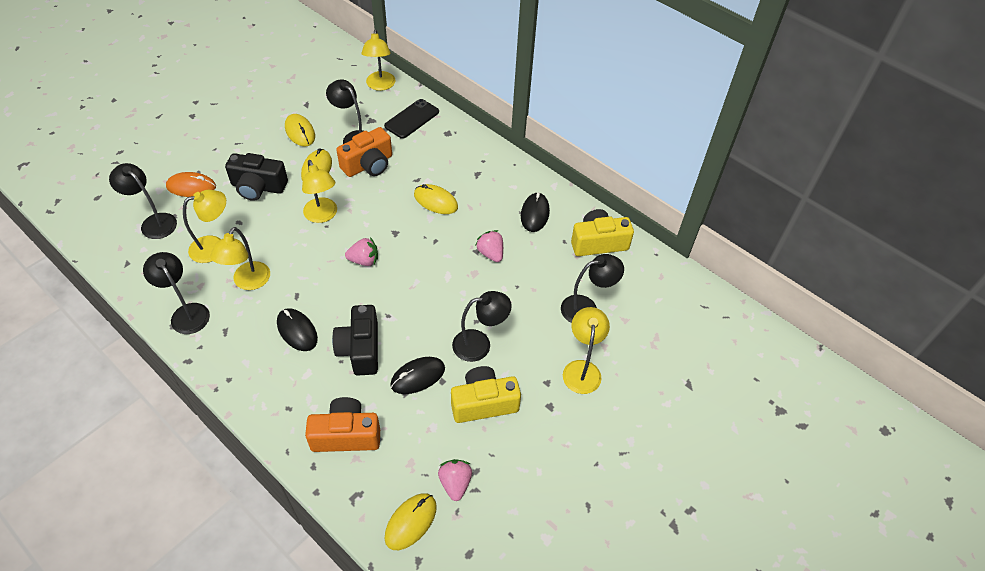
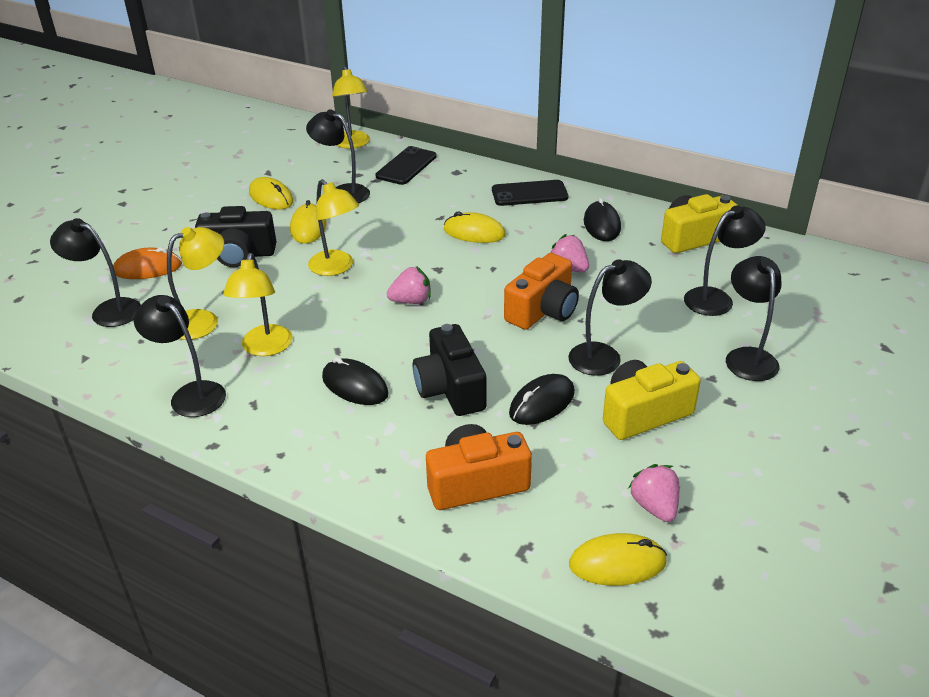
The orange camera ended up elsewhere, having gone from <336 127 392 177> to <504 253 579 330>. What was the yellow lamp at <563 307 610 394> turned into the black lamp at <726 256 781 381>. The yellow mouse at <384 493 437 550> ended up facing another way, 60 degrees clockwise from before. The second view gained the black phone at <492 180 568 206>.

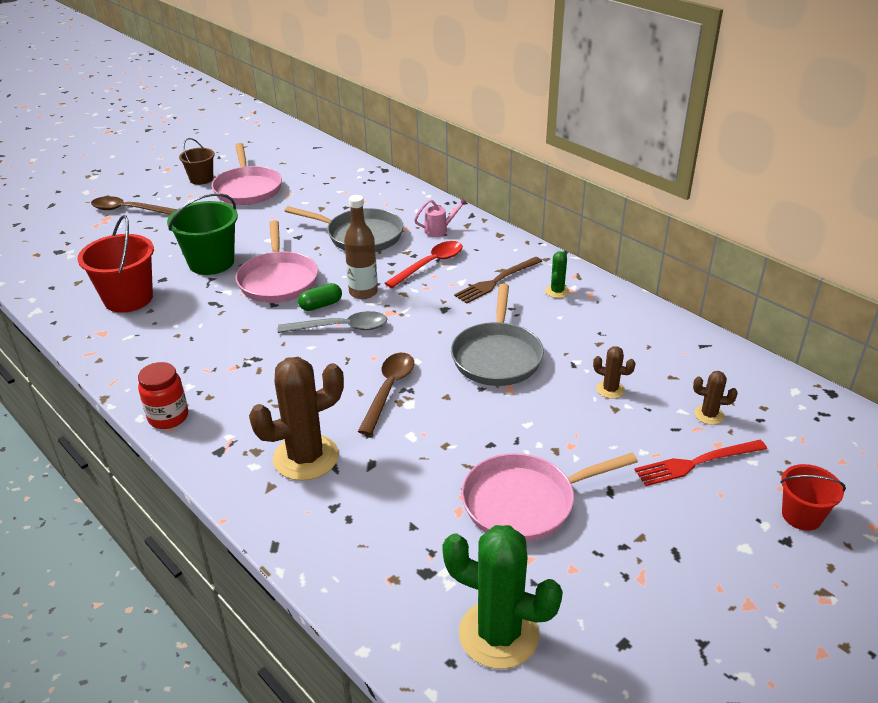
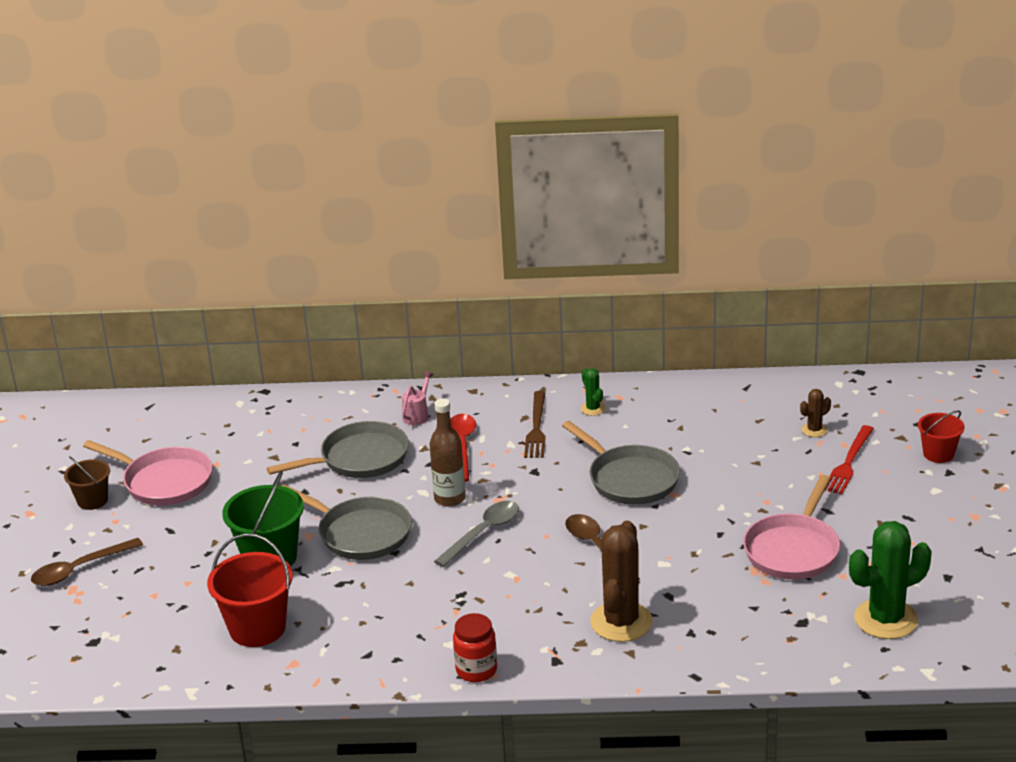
What was the pink pan at <235 220 318 303> turned into the grey pan at <282 484 412 560>. The second view lost the green capsule at <298 283 342 311>. The second view lost the brown cactus at <593 346 636 399>.

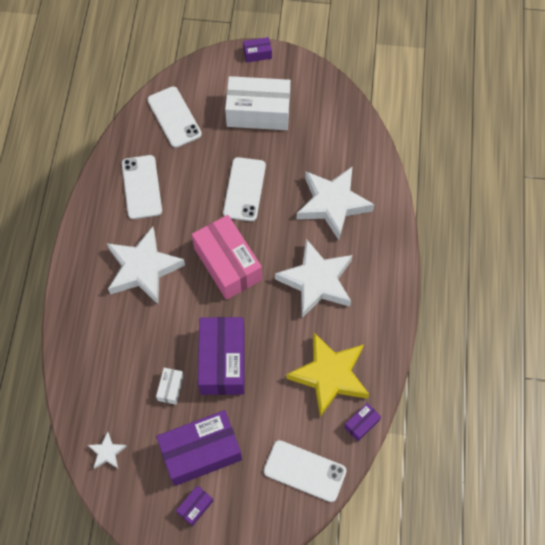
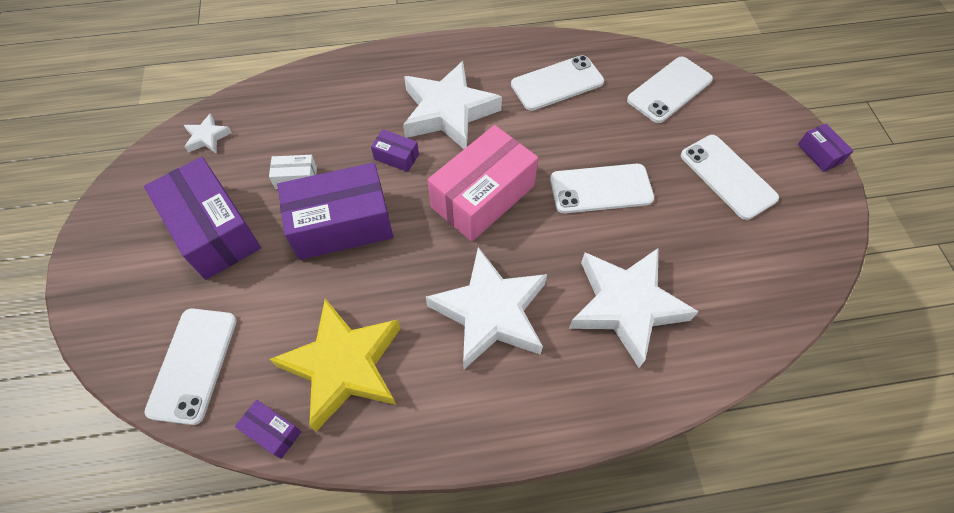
Where the white box stood at <225 76 291 130>, the white phone came to stand at <681 135 779 220>. The purple box ended up elsewhere, having gone from <176 485 213 526> to <371 129 419 172>.

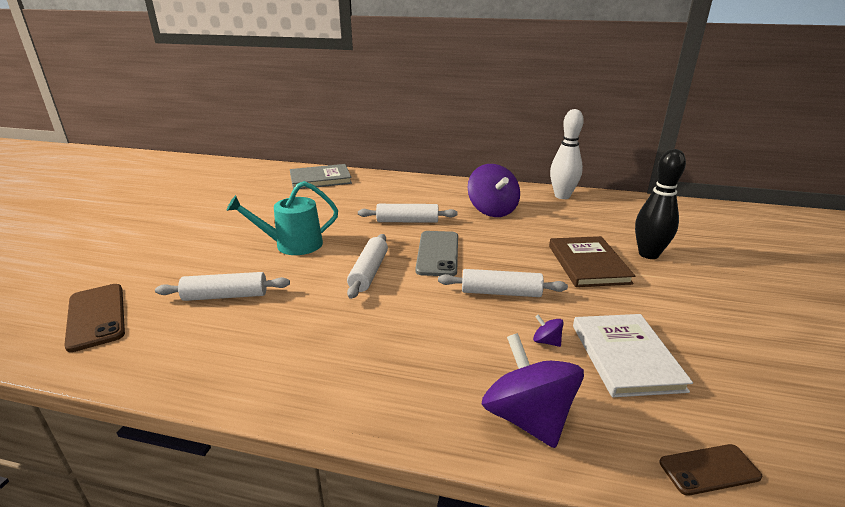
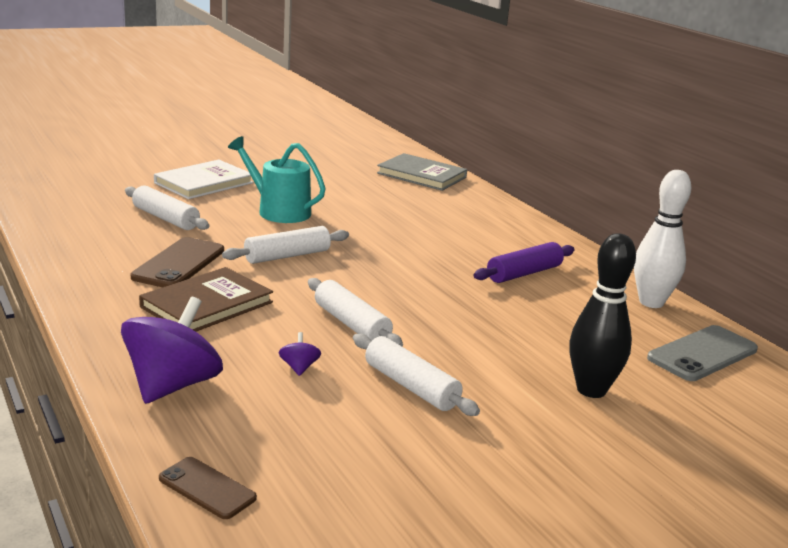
Where the purple spinning top stood at <467 164 520 217>, the purple rolling pin came to stand at <473 242 575 283>. The white rolling pin ended up elsewhere, having gone from <358 204 457 223> to <353 334 480 416>. The grey phone ended up elsewhere, having gone from <415 231 458 276> to <647 325 758 381>. The brown book ended up elsewhere, having gone from <549 236 635 287> to <139 267 273 332>. The brown phone ended up elsewhere, having gone from <64 284 125 352> to <131 237 224 288>. The white book ended up elsewhere, having gone from <573 314 693 397> to <154 160 253 199>.

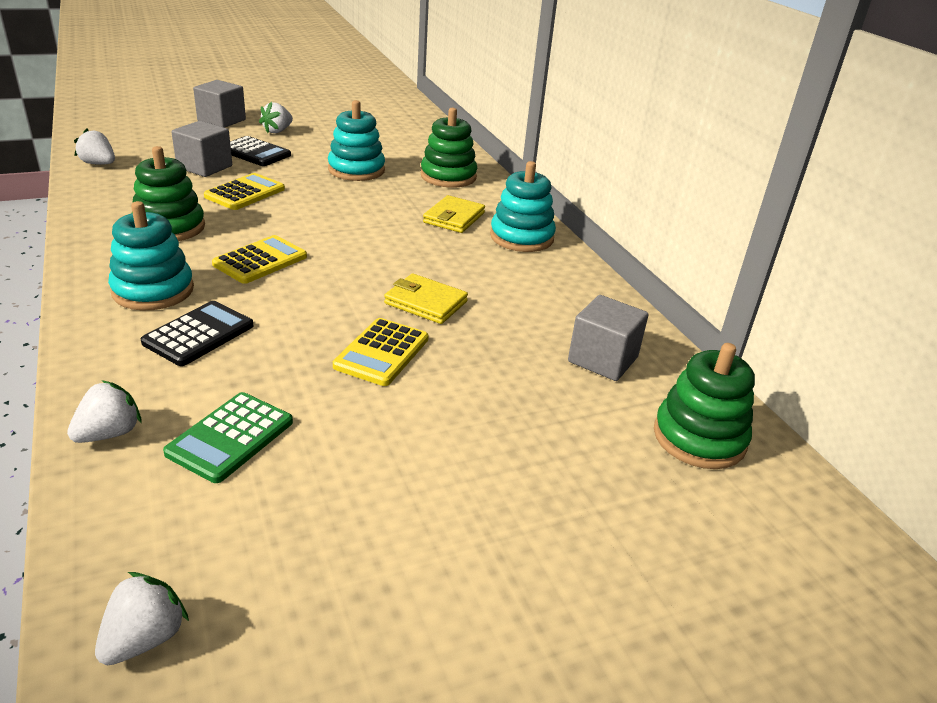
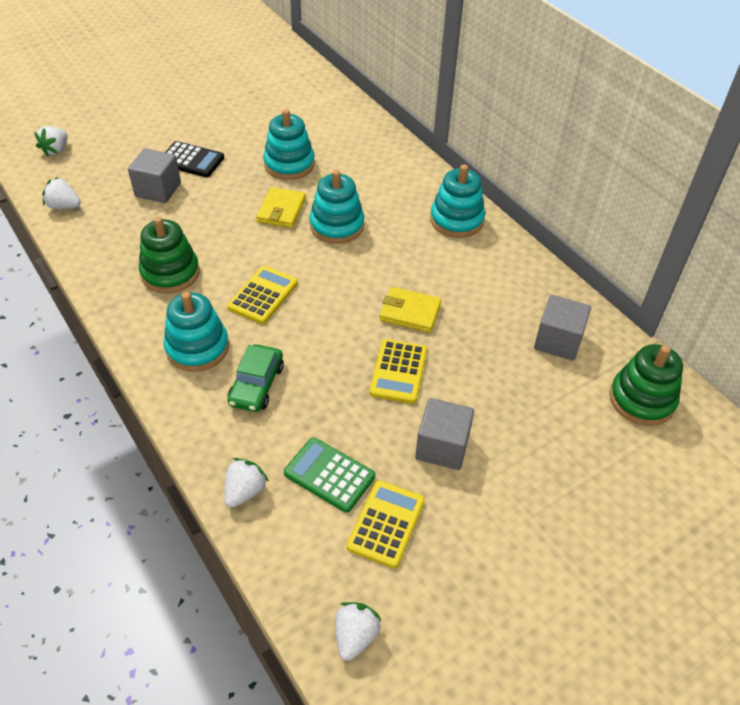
The grey cube ended up elsewhere, having gone from <193 80 246 128> to <415 398 474 470>. The white strawberry ended up elsewhere, having gone from <259 102 293 133> to <34 126 68 157>. The second view lost the green stacking toy at <421 108 477 188>. The yellow calculator ended up elsewhere, having gone from <204 173 285 210> to <347 480 425 568>. The yellow wallet ended up elsewhere, having gone from <423 195 485 233> to <256 187 306 228>. Where the black calculator stood at <141 301 253 366>, the green car came to stand at <227 344 284 412>. The green calculator at <163 392 293 483> ended up facing another way, 105 degrees clockwise from before. The second view gained the turquoise stacking toy at <309 170 364 244>.

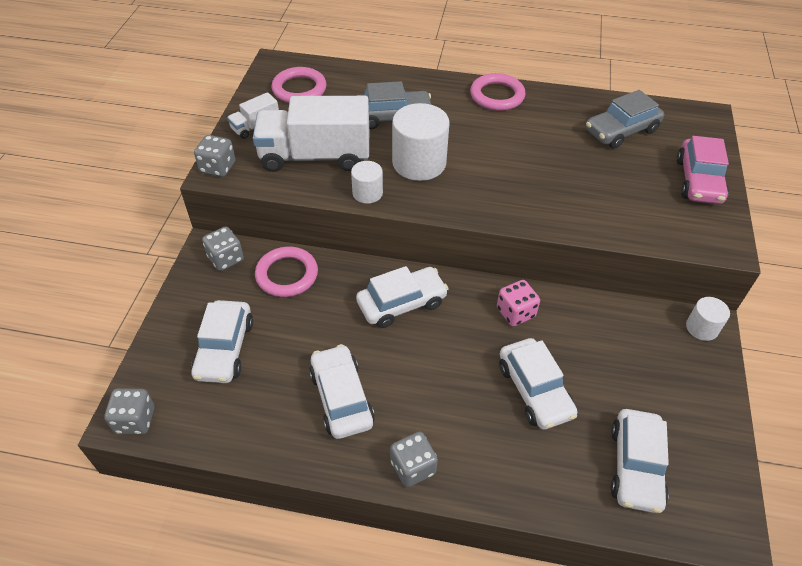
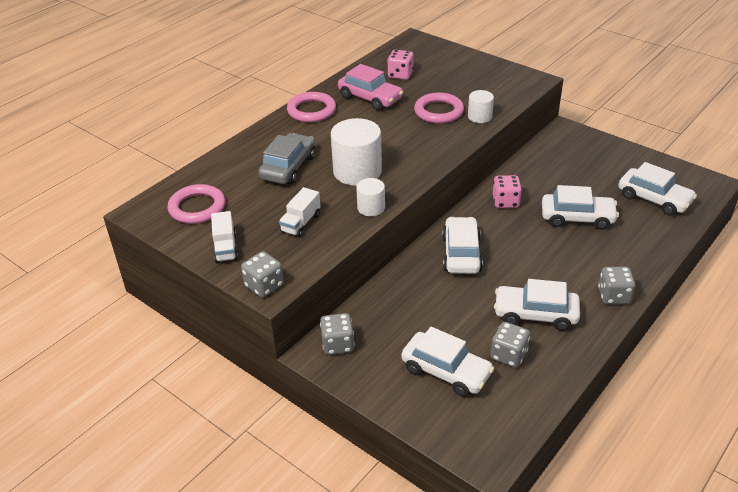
Where the grey car stood at <586 90 664 149>, the pink dice came to stand at <387 50 414 80>. The size of the white truck at <253 96 369 172> changed by a factor of 0.46. The pink car ended up elsewhere, having gone from <677 136 729 204> to <338 64 403 111>. The pink ring ended up elsewhere, having gone from <255 247 318 297> to <414 93 464 123>. The white cylinder ended up elsewhere, having gone from <686 297 730 341> to <468 90 494 123>. The grey dice ended up elsewhere, having gone from <104 388 154 434> to <490 322 530 368>.

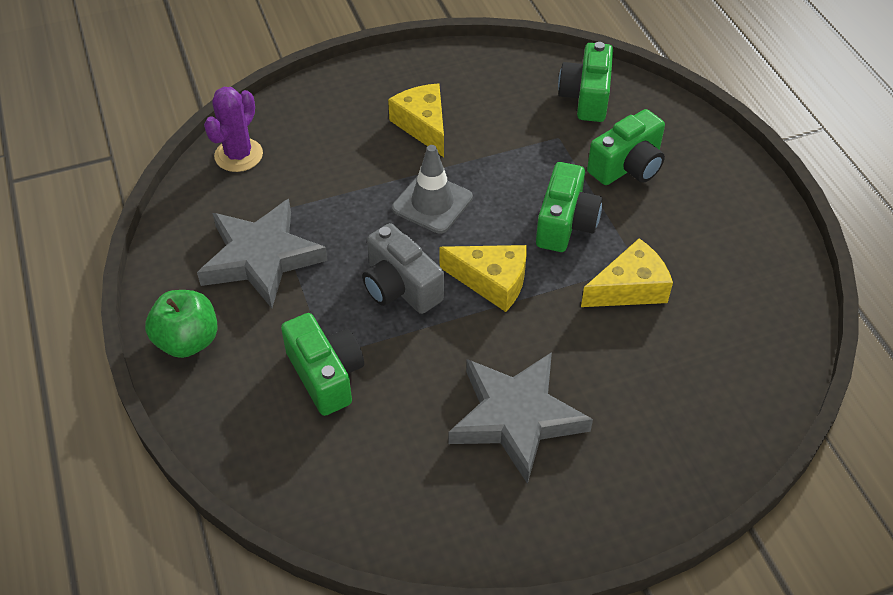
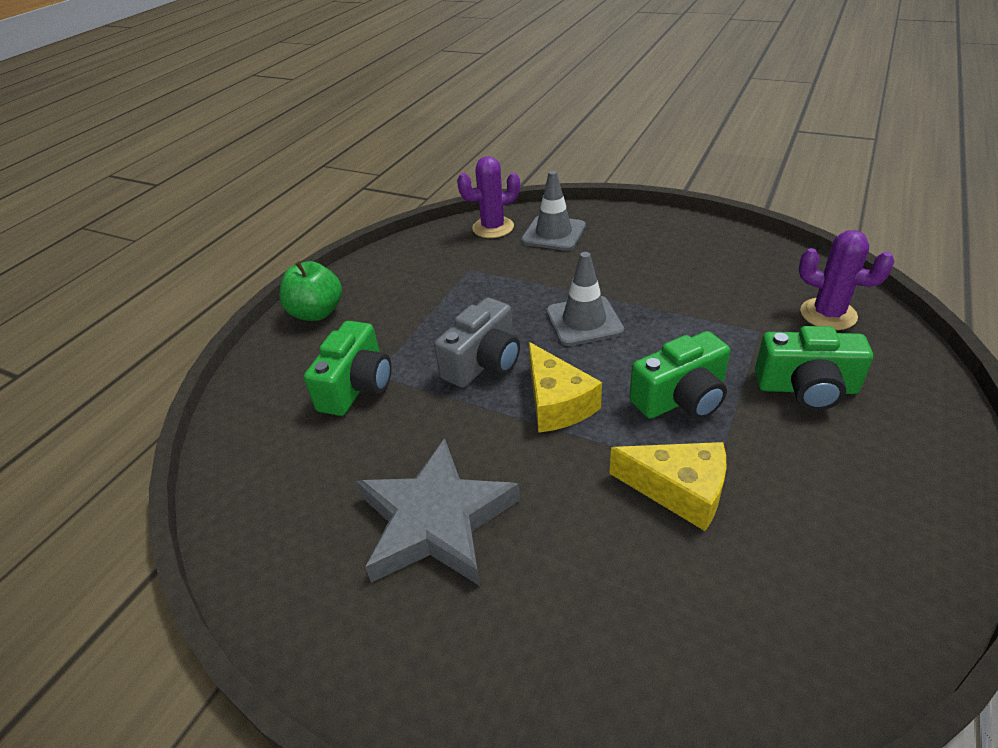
Where the green camera stood at <558 42 613 122>, the purple cactus came to stand at <799 230 895 330>. The second view lost the yellow cheese at <388 84 444 157>. The second view lost the grey star at <197 199 328 308>. The grey camera at <362 223 444 314> ended up facing another way, 150 degrees counterclockwise from before. The second view gained the grey traffic cone at <521 171 586 251>.

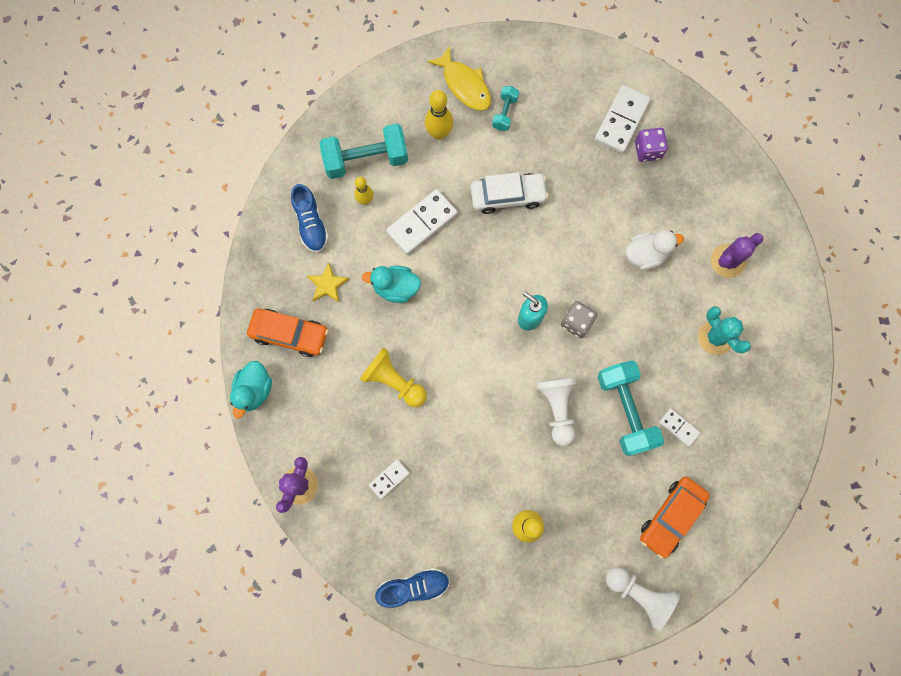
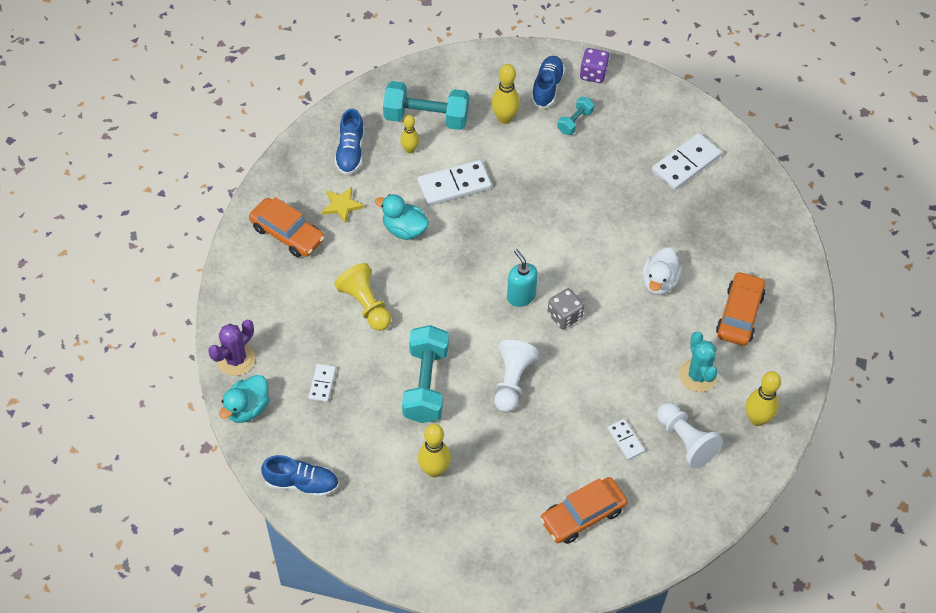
Where the yellow fish stood at <427 46 491 111>, the blue shoe came to stand at <531 56 565 109>. The purple dice ended up elsewhere, having gone from <635 128 668 162> to <580 48 610 83>. The second view lost the white car at <470 172 548 214>. The white duck at <626 230 684 270> ended up facing another way, 105 degrees clockwise from before. Where the purple cactus stood at <711 233 763 278>, the orange car came to stand at <716 271 766 346>. The turquoise dumbbell ended up elsewhere, having gone from <598 360 664 456> to <402 325 449 423>. The turquoise duck ended up elsewhere, having gone from <230 361 272 418> to <219 375 270 423>. The white domino at <369 459 410 499> ended up facing another way, 60 degrees counterclockwise from before. The white pawn ended up elsewhere, having gone from <606 567 680 632> to <657 402 723 468>. The second view gained the yellow bowling pin at <746 371 781 426>.

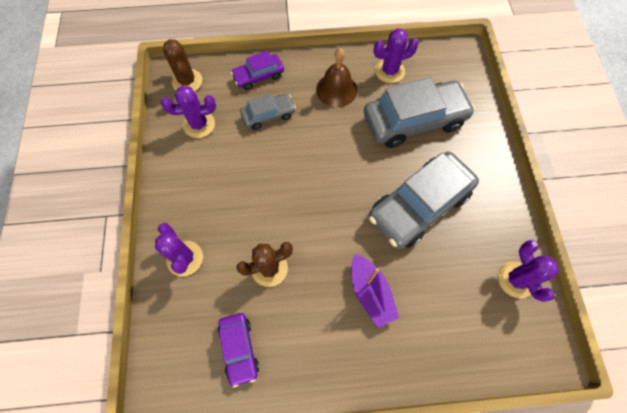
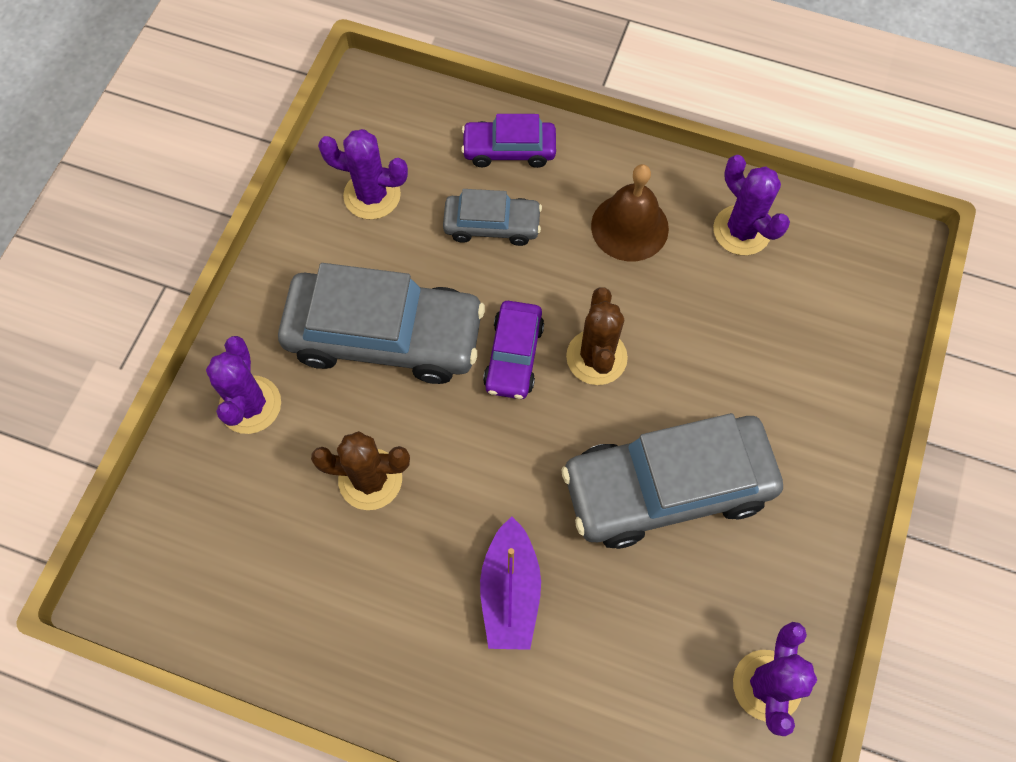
The purple cactus at <373 28 419 83> ended up facing another way, 45 degrees clockwise from before. The brown cactus ended up elsewhere, having gone from <163 39 202 91> to <566 287 628 385>. The grey car ended up elsewhere, having gone from <364 77 475 148> to <278 263 485 384>. The purple car ended up elsewhere, having gone from <218 313 259 387> to <483 301 544 399>.

